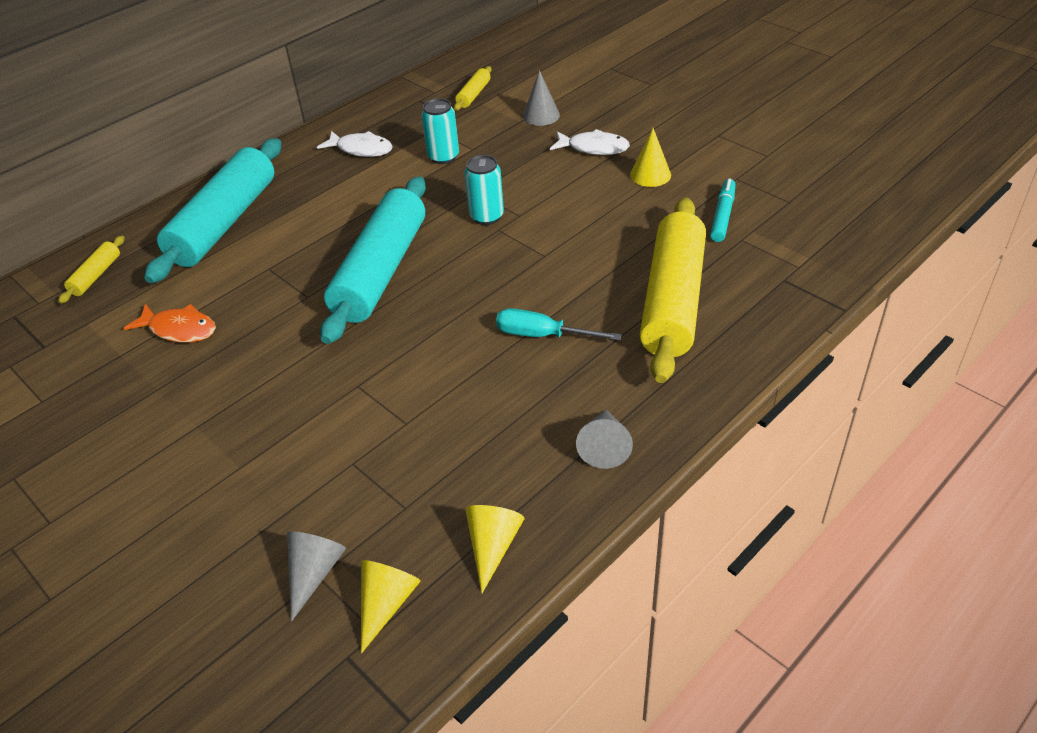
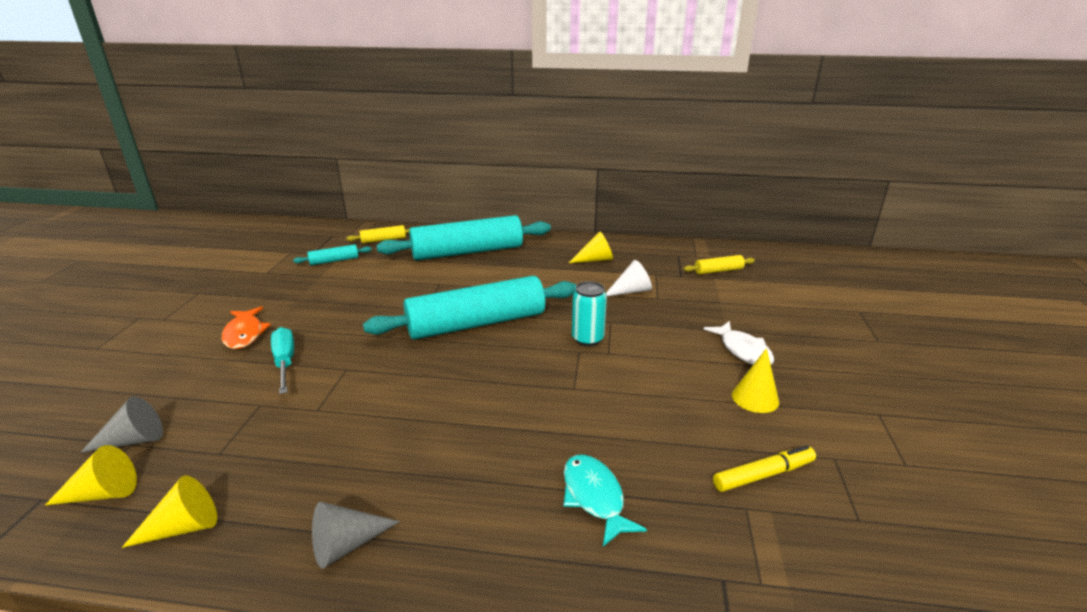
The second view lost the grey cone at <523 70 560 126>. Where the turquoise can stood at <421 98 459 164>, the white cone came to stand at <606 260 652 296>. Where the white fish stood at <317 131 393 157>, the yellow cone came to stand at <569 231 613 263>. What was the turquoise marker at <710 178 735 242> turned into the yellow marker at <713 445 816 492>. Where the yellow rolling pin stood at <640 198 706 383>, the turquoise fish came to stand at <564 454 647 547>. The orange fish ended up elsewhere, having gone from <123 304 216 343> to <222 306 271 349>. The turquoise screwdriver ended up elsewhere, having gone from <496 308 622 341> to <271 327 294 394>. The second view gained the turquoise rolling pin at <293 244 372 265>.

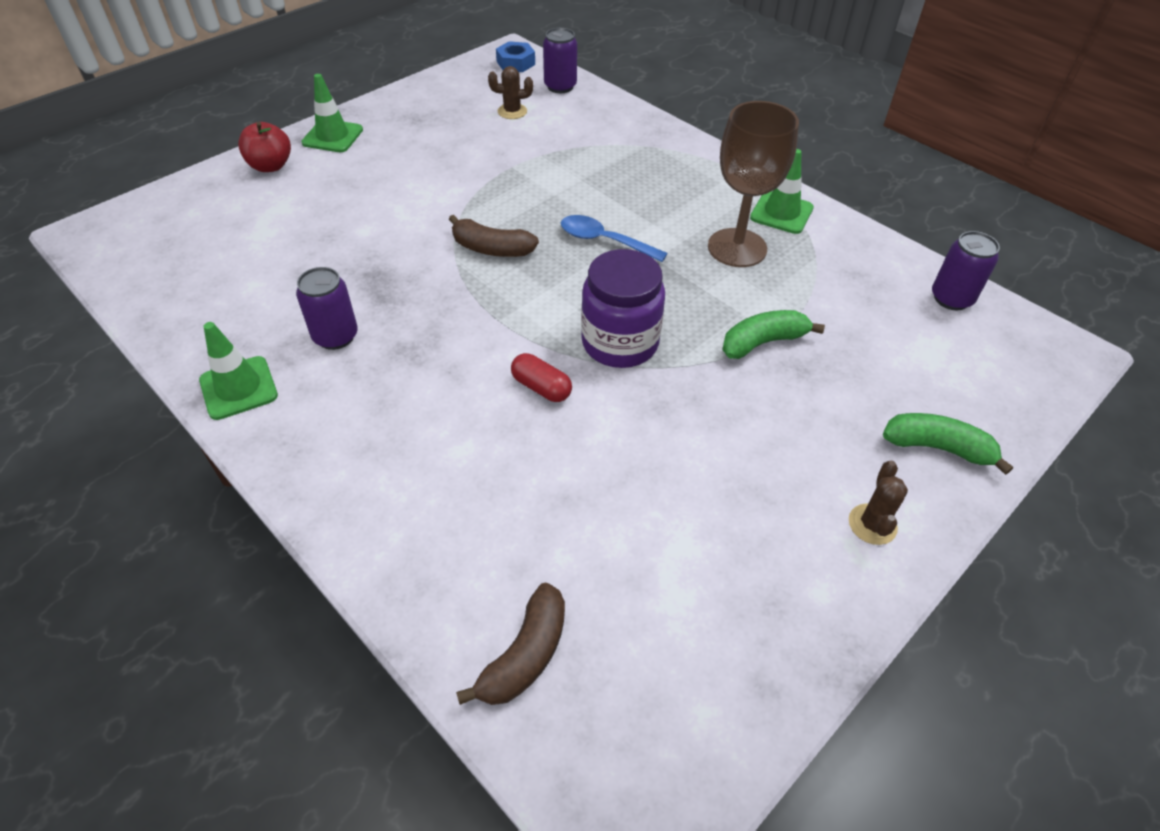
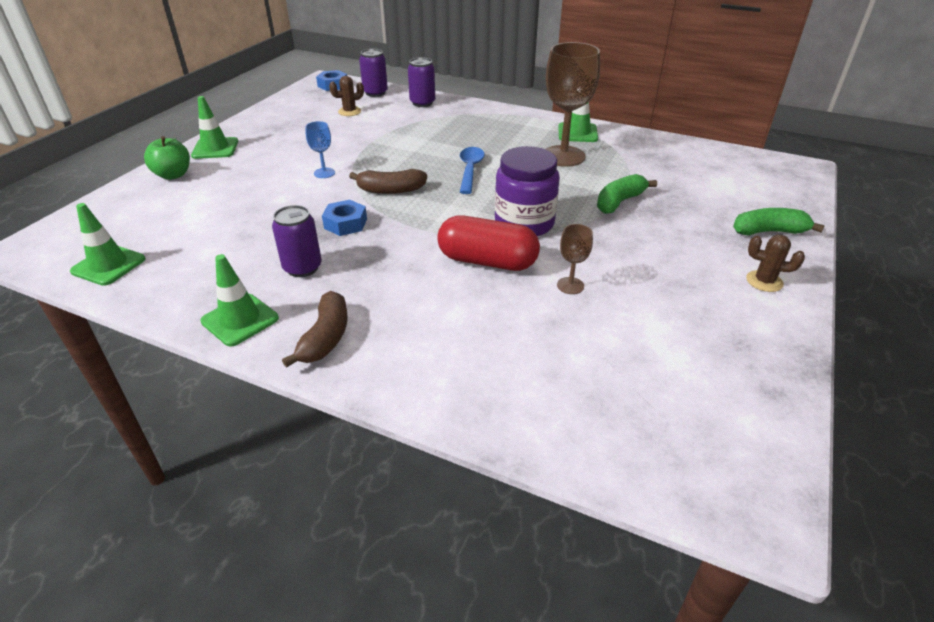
What was the red apple at <238 122 291 172> turned into the green apple at <144 136 190 180>. The blue spoon at <561 215 668 262> ended up facing another way, 90 degrees clockwise from before. The purple can ended up elsewhere, having gone from <932 231 1000 311> to <408 57 435 107>. The size of the red capsule at <511 353 572 402> changed by a factor of 1.85. The brown cactus at <849 461 908 545> ended up facing another way, 60 degrees counterclockwise from before. The brown banana ended up elsewhere, having gone from <456 583 565 705> to <282 291 348 368>. The second view gained the blue goblet at <305 121 335 178>. The second view gained the blue nut at <322 200 367 236>. The second view gained the green traffic cone at <70 203 146 286>. The second view gained the brown goblet at <557 224 593 294>.

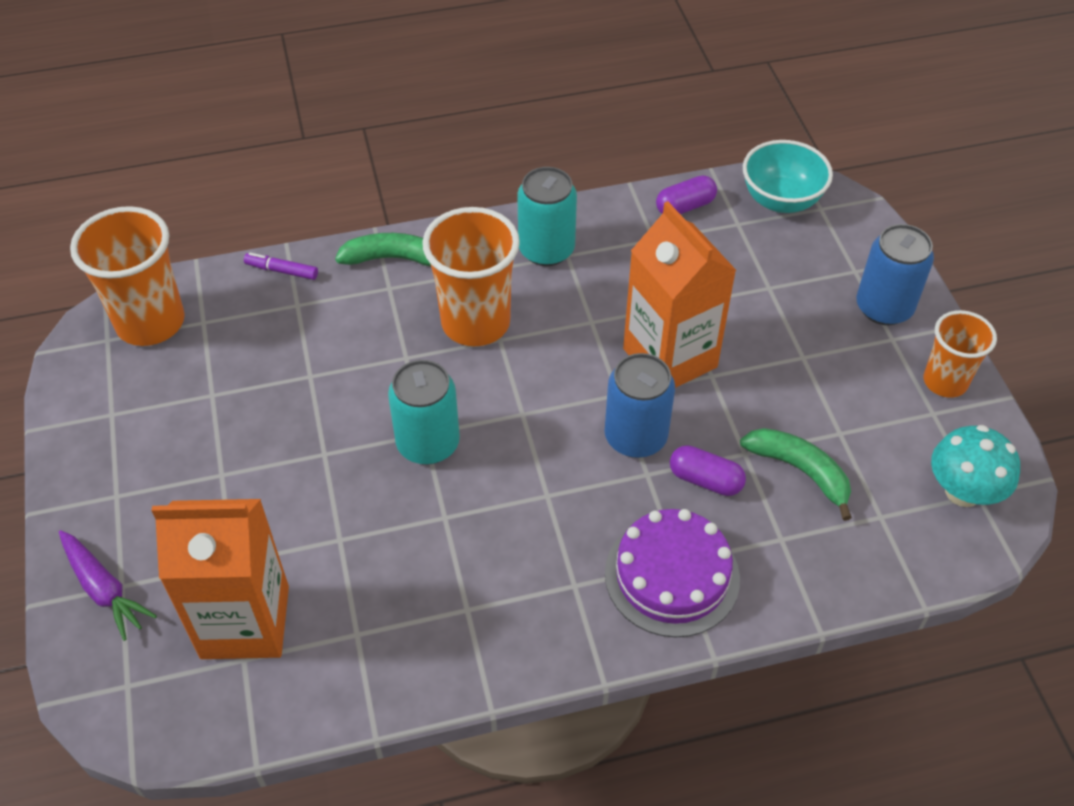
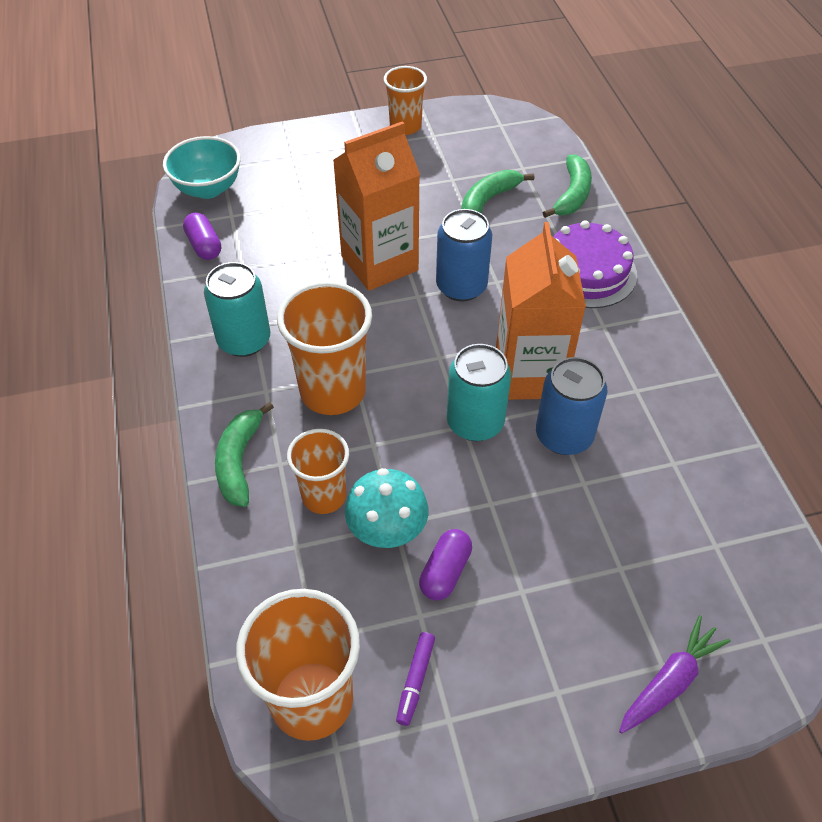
The blue can ended up elsewhere, having gone from <856 224 934 325> to <536 357 607 455>. The purple marker ended up elsewhere, having gone from <244 253 318 280> to <396 632 435 726>. The turquoise mushroom ended up elsewhere, having gone from <931 425 1020 507> to <345 468 429 548>. The purple capsule ended up elsewhere, having gone from <670 445 746 496> to <419 529 472 601>. The orange carton ended up elsewhere, having gone from <151 499 289 659> to <496 222 586 400>. The second view gained the green banana at <543 155 592 218>. The second view gained the orange cup at <287 429 349 514>.

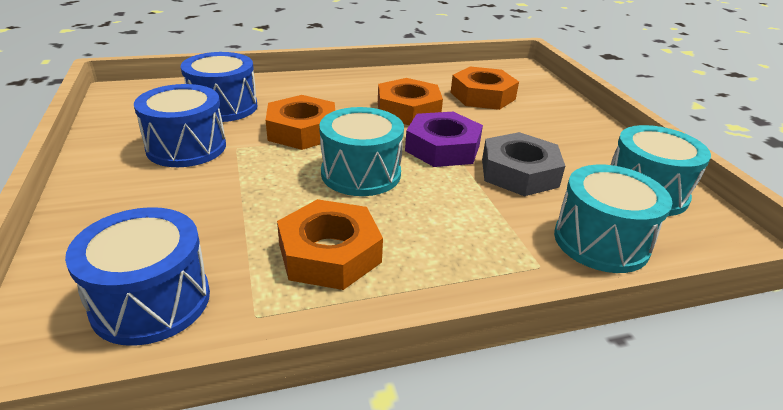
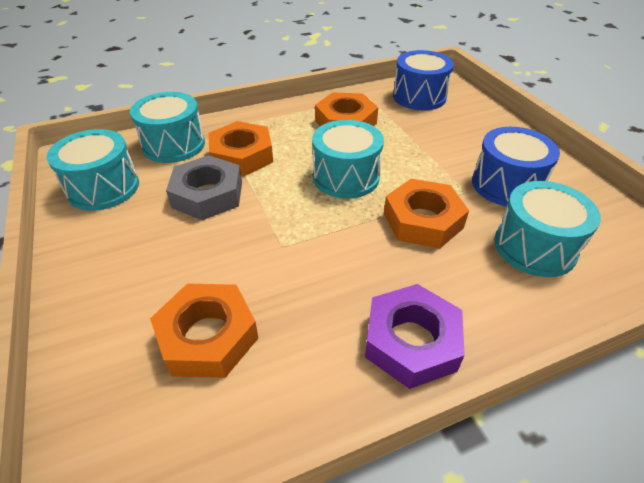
What was the blue drum at <181 52 258 122> turned into the turquoise drum at <494 181 601 277>. The orange nut ended up elsewhere, having gone from <378 78 443 125> to <208 121 273 176>. The purple nut ended up elsewhere, having gone from <405 112 483 167> to <365 284 465 389>.

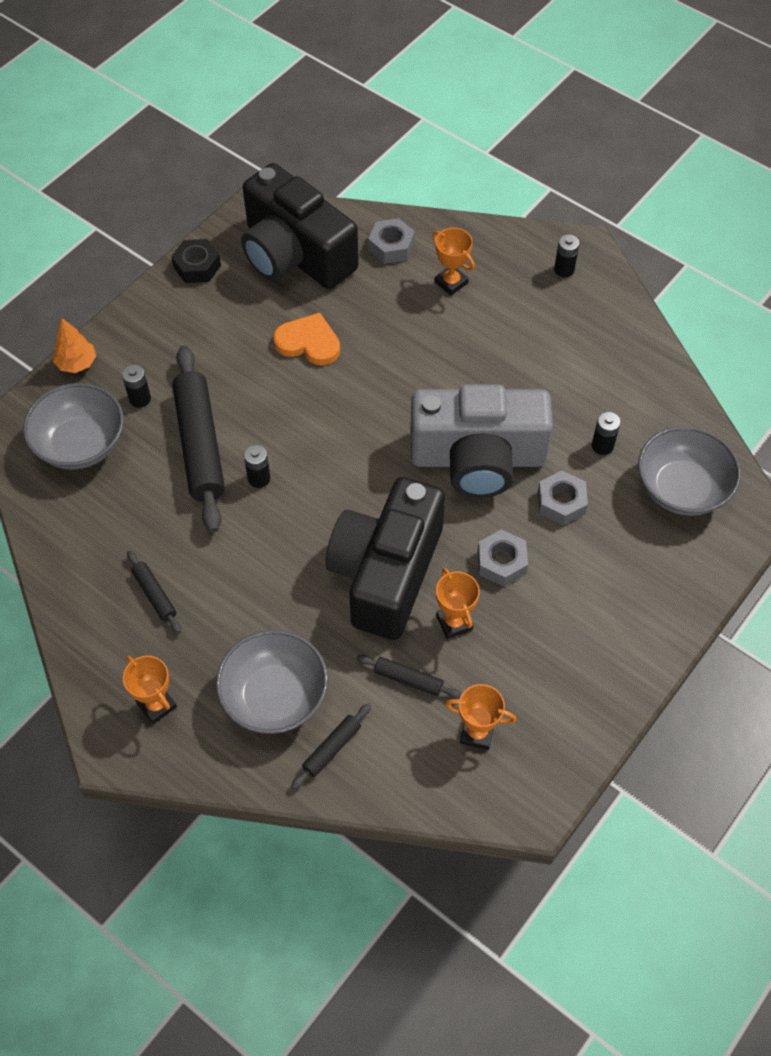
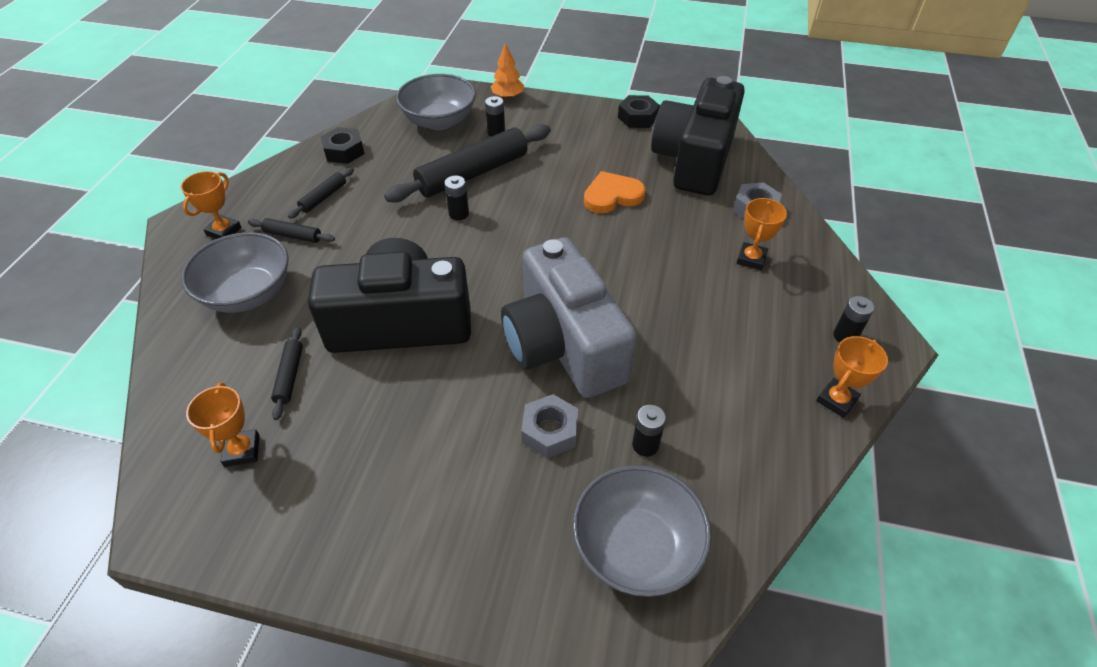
The orange heart at <273 313 340 365> ended up facing another way, 105 degrees counterclockwise from before. The second view lost the grey nut at <478 529 528 586>. The orange trophy ended up elsewhere, having gone from <436 568 480 639> to <816 336 888 418>. The black rolling pin ended up elsewhere, having gone from <291 703 371 789> to <248 218 335 243>. The second view gained the black nut at <320 127 365 164>.

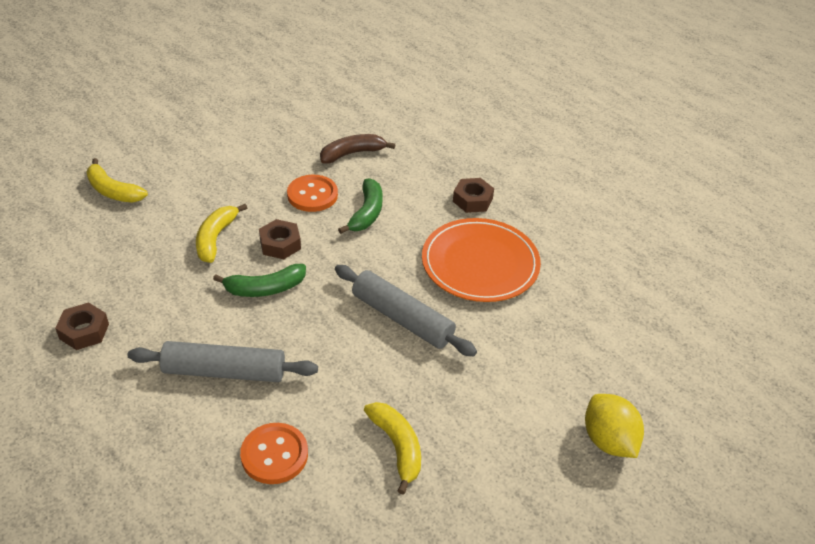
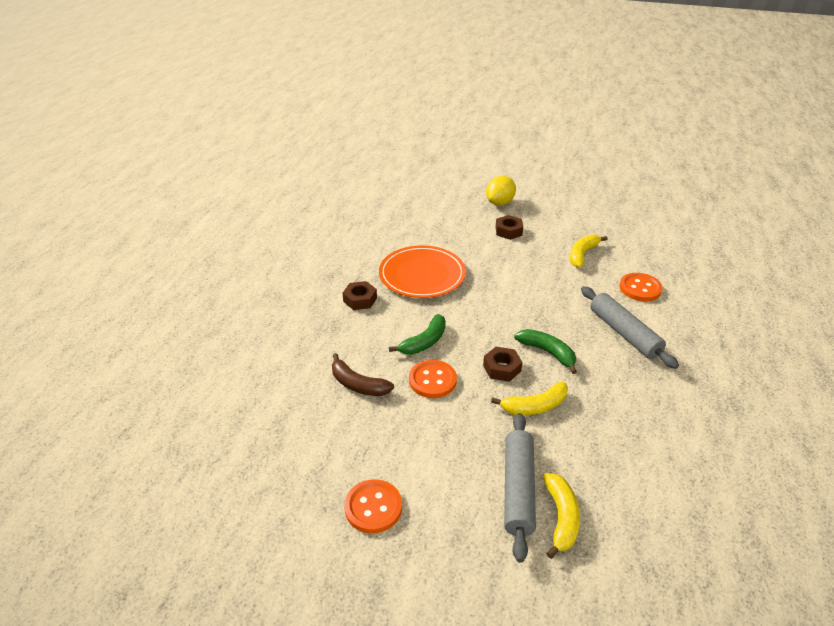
The green banana at <338 179 383 234> ended up facing another way, 150 degrees clockwise from before. The grey rolling pin ended up elsewhere, having gone from <335 265 477 356> to <504 413 536 563>. The brown nut ended up elsewhere, having gone from <55 302 109 350> to <496 215 523 240>. The second view gained the orange button at <344 479 402 533>.

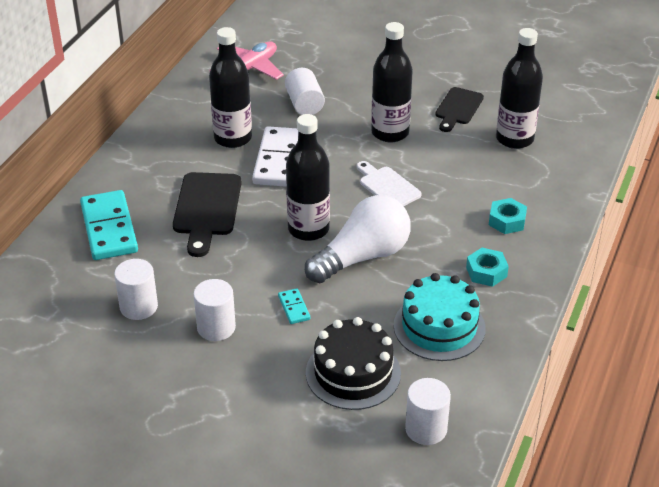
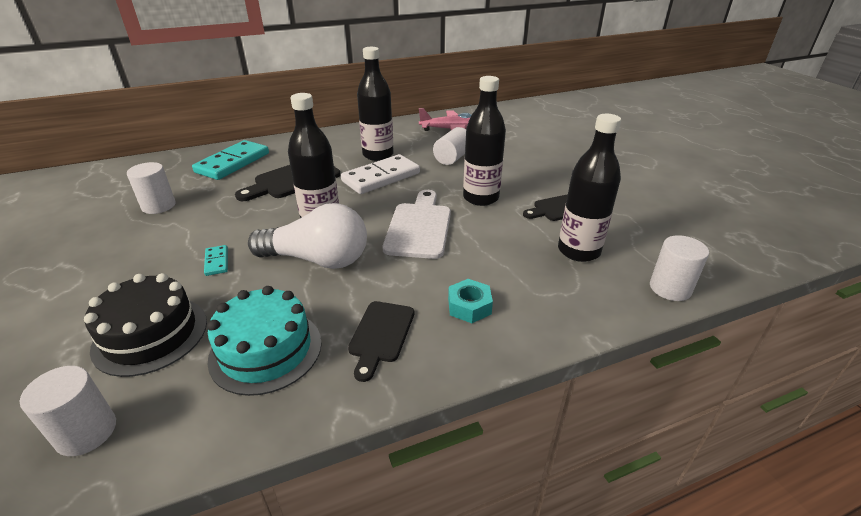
The size of the white cutting board at <357 161 422 206> changed by a factor of 1.53. Where the turquoise nut stood at <466 248 509 287>, the black cutting board came to stand at <348 301 414 382>. The white cylinder ended up elsewhere, having gone from <193 279 236 341> to <650 235 709 301>. The turquoise domino at <278 288 310 324> ended up facing another way, 45 degrees counterclockwise from before.

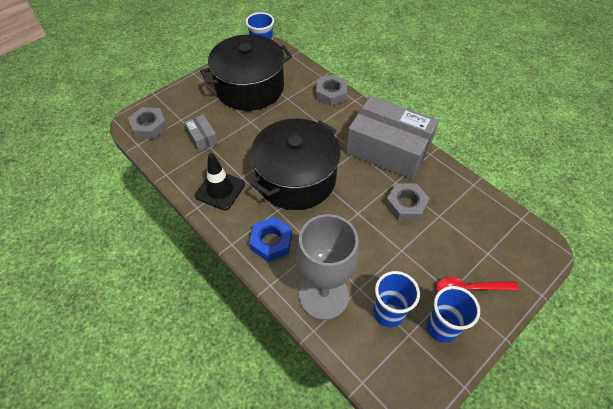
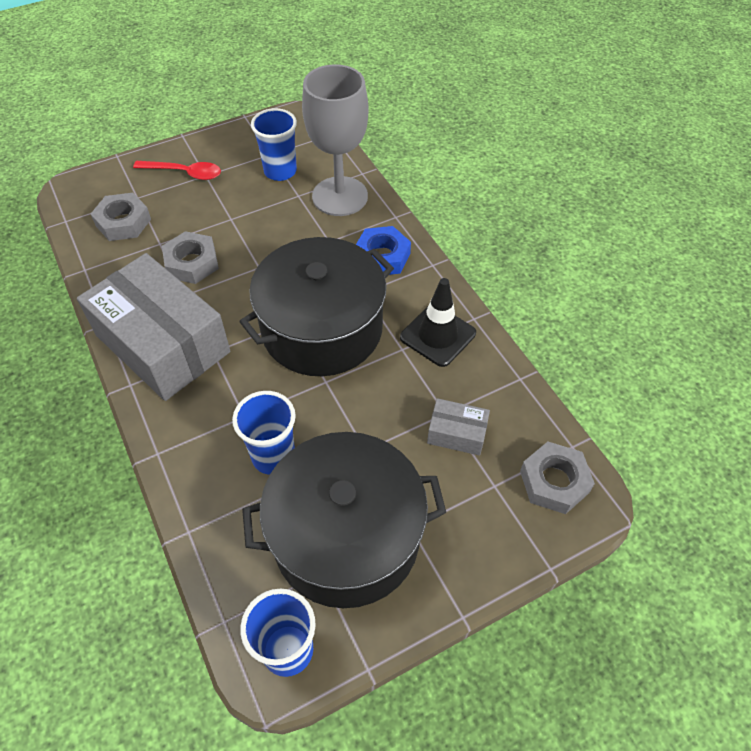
The grey nut ended up elsewhere, having gone from <316 74 347 106> to <91 193 151 241>. The grey box at <184 114 218 152> ended up facing another way, 60 degrees counterclockwise from before. The blue cup ended up elsewhere, having gone from <427 286 480 343> to <232 391 296 475>.

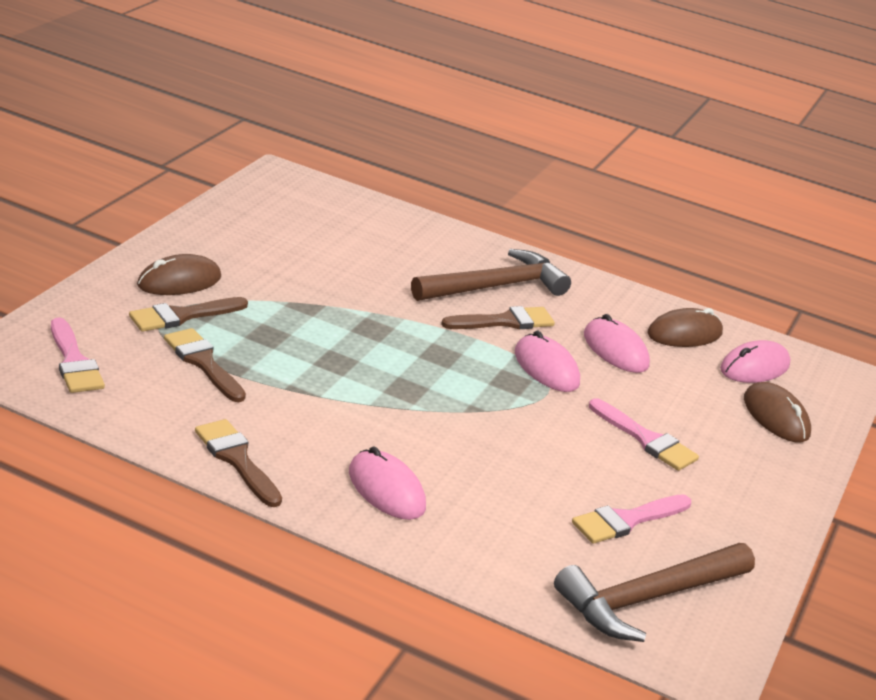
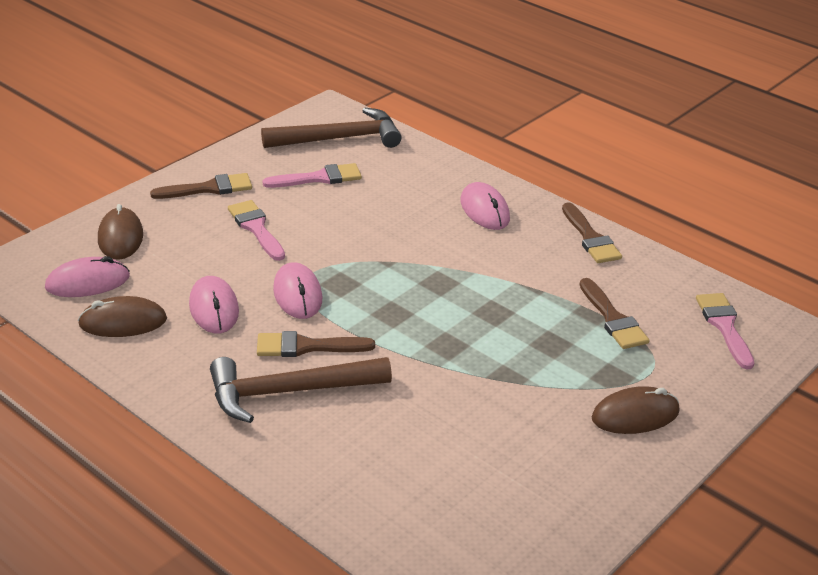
The brown brush ended up elsewhere, having gone from <129 297 248 332> to <150 173 252 199>.

